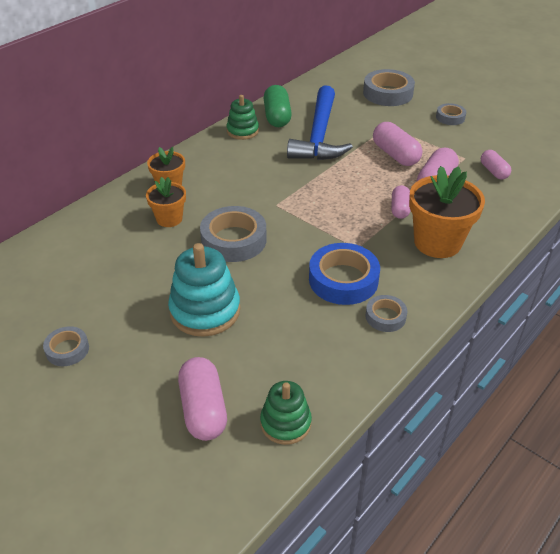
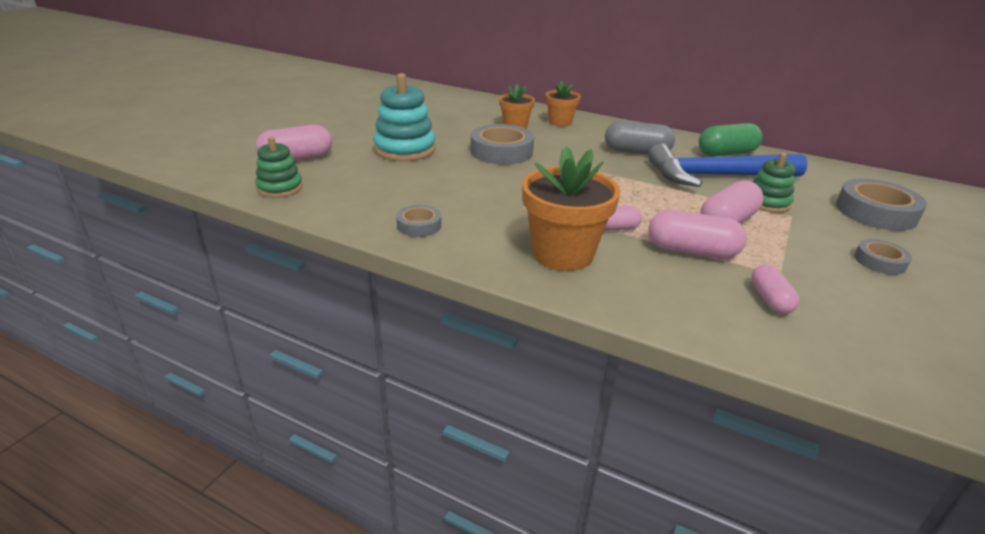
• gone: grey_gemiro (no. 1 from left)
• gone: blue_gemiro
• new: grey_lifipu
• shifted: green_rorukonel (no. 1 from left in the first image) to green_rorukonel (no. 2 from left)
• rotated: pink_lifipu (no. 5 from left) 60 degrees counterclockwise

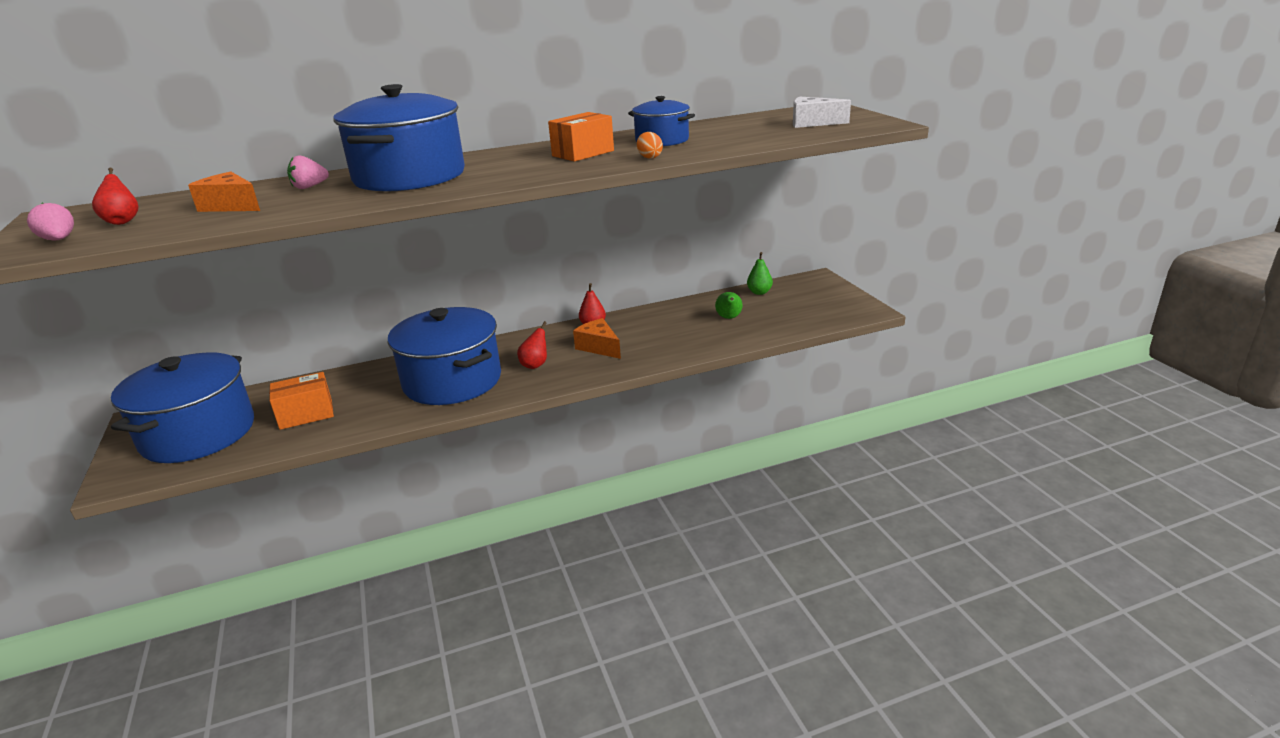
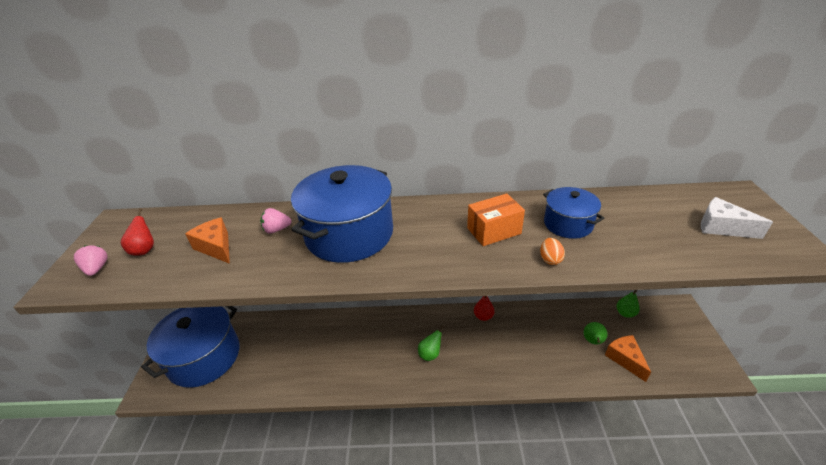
• gone: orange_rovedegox (no. 1 from left)
• gone: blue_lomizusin (no. 3 from left)
• shifted: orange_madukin (no. 2 from left)
• repainted: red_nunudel (no. 2 from left) to green_nunudel (no. 1 from left)

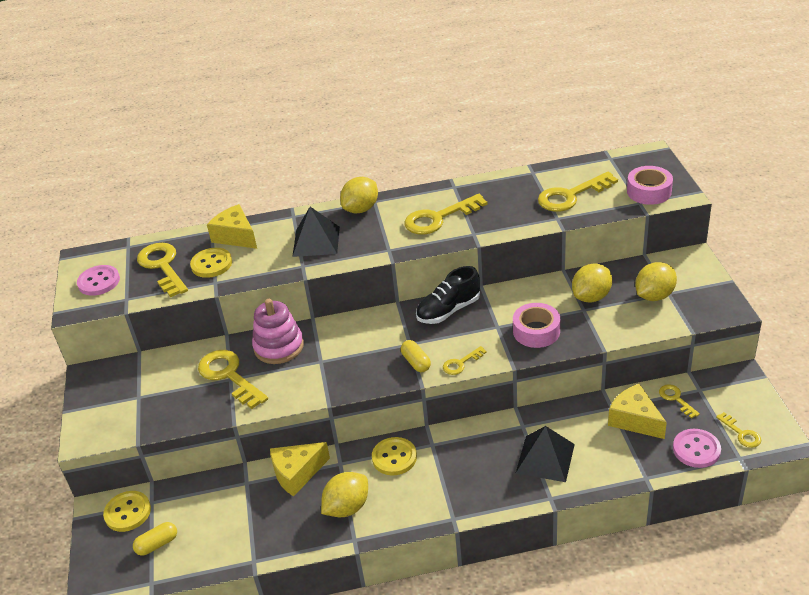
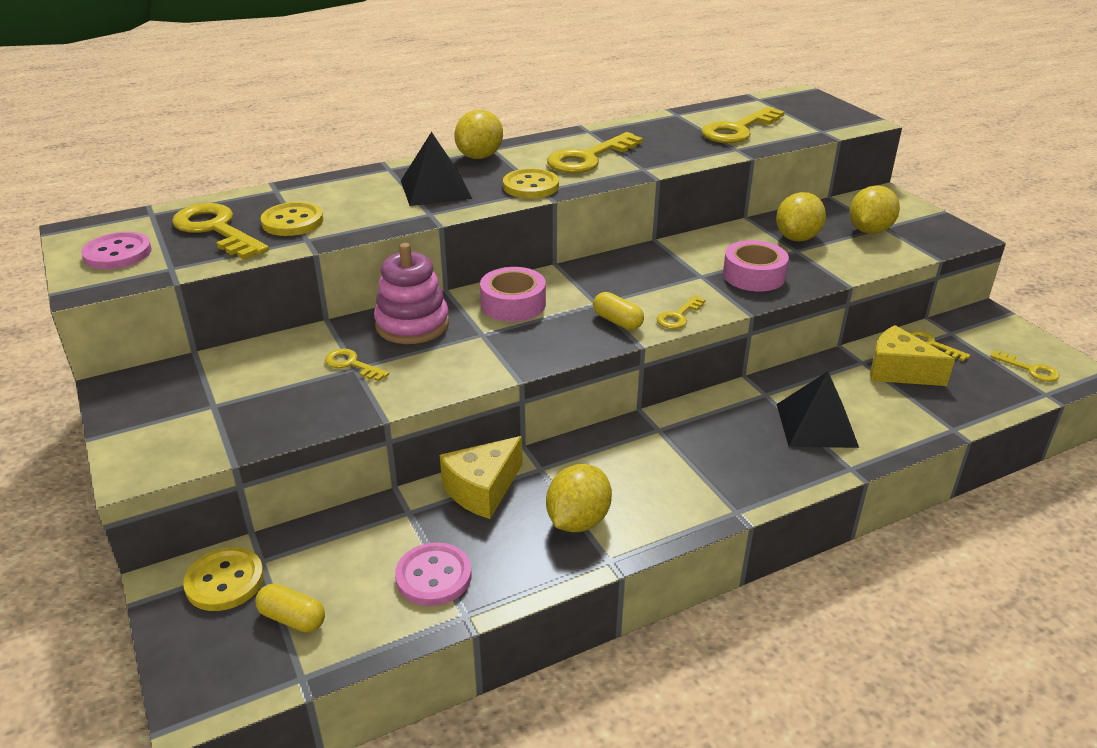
• gone: yellow_madukin (no. 1 from left)
• gone: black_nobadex
• shifted: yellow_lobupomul (no. 3 from left)
• shifted: pink_gemiro (no. 2 from left in the first image) to pink_gemiro (no. 1 from left)
• shifted: pink_lobupomul (no. 2 from left)
• rotated: yellow_lifipu (no. 1 from left) 75 degrees clockwise
• scaled: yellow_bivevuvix (no. 2 from left) x0.51

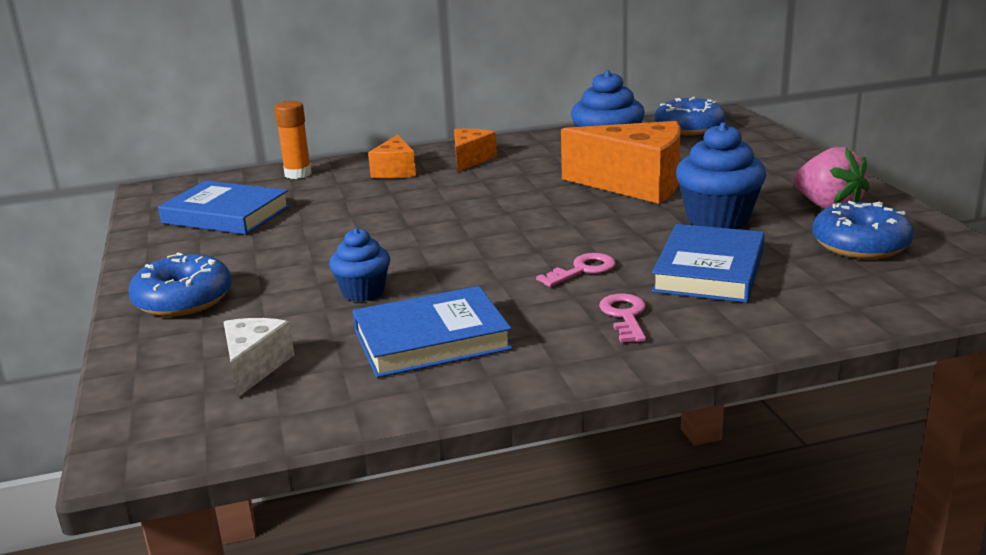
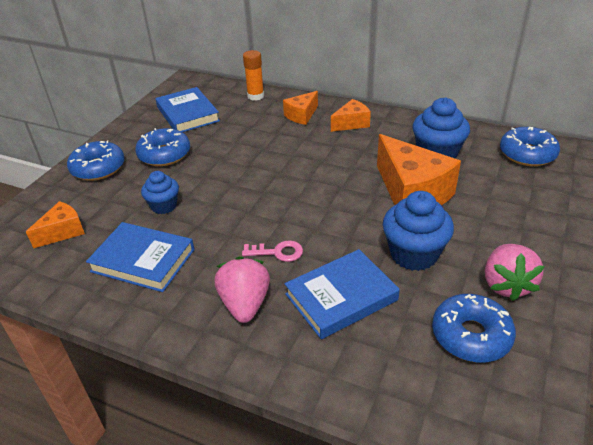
• new: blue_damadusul (no. 2 from left)
• swapped: pink_bivevuvix (no. 2 from left) to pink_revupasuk (no. 1 from left)
• repainted: white_madukin to orange_madukin (no. 1 from left)

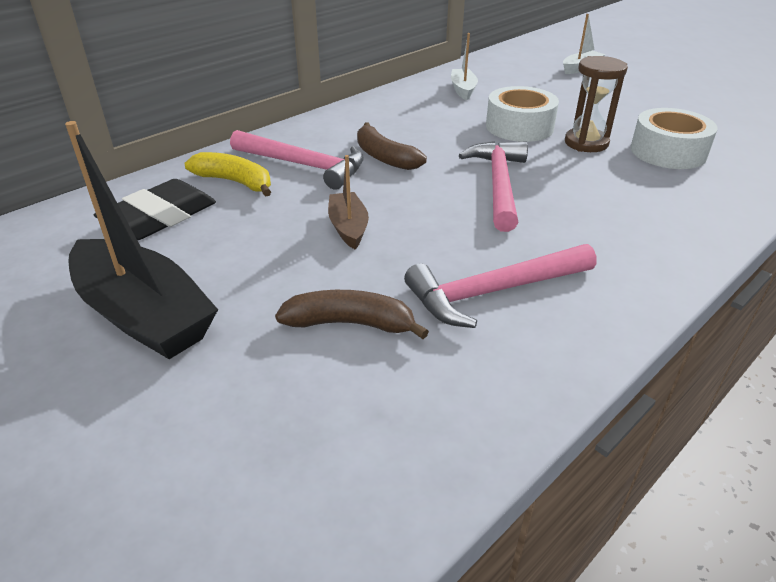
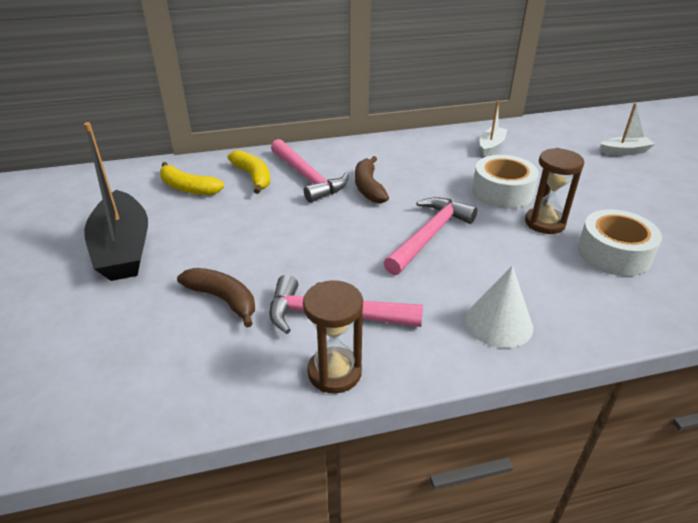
• gone: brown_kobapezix
• new: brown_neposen (no. 1 from left)
• new: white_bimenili
• swapped: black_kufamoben to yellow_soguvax (no. 1 from left)

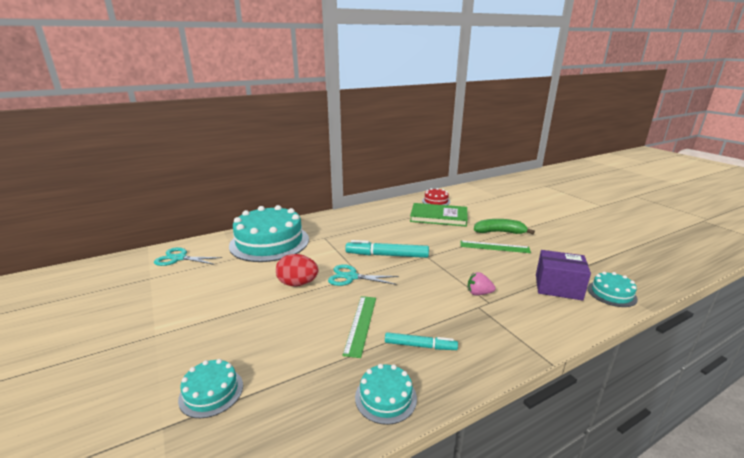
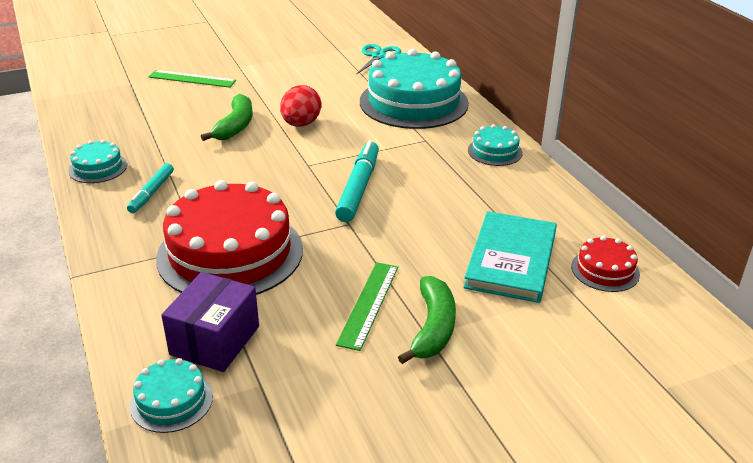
• gone: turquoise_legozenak (no. 2 from left)
• new: green_soguvax (no. 1 from left)
• shifted: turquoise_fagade (no. 1 from left in the first image) to turquoise_fagade (no. 4 from left)
• shifted: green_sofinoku (no. 1 from left)
• swapped: pink_revupasuk to red_fagade (no. 1 from left)
• repainted: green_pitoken to turquoise_pitoken

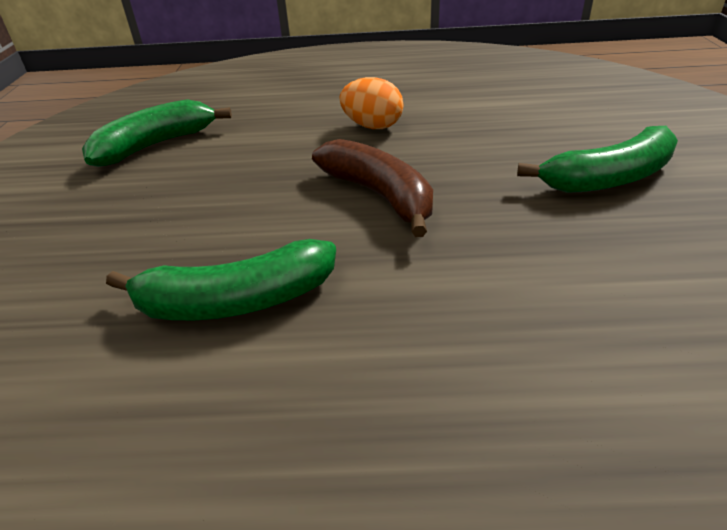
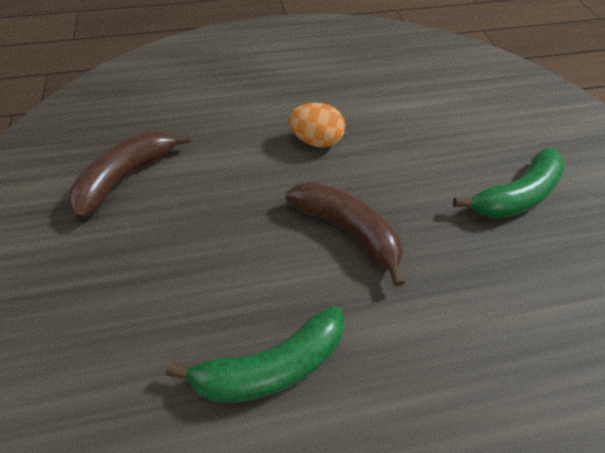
• repainted: green_soguvax (no. 1 from left) to brown_soguvax (no. 1 from left)

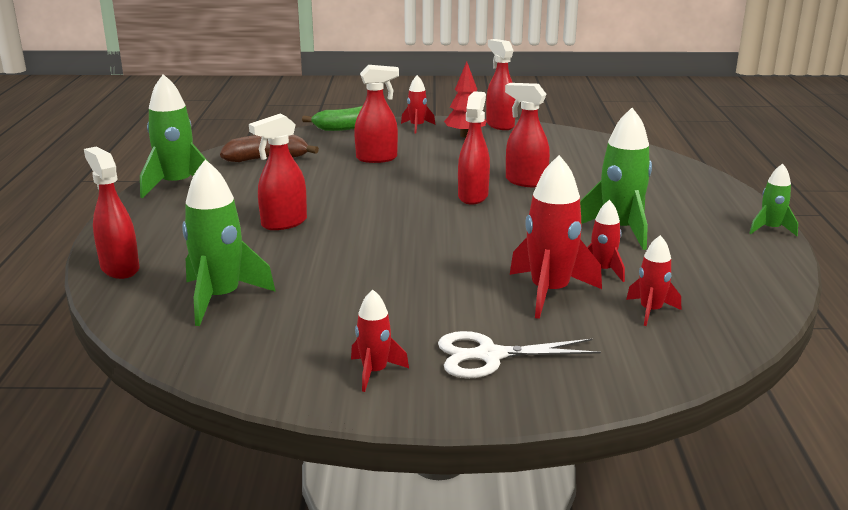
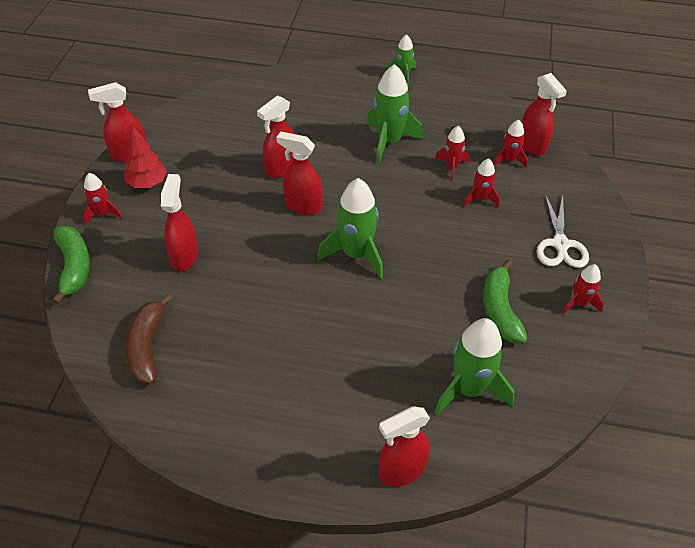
• new: green_soguvax (no. 2 from left)
• shifted: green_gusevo (no. 1 from left)
• shifted: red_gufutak (no. 2 from left in the first image) to red_gufutak (no. 6 from left)
• scaled: red_gusevo (no. 3 from left) x0.55

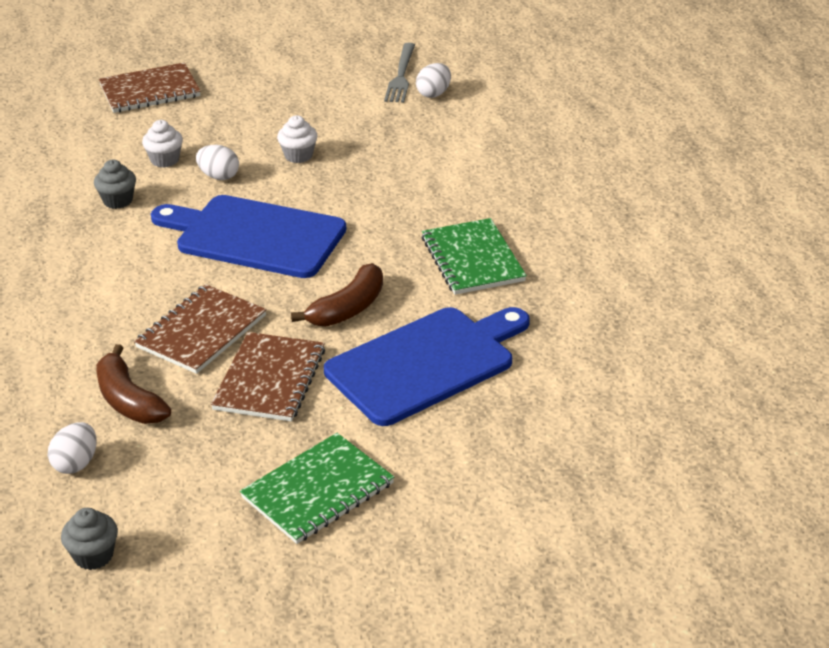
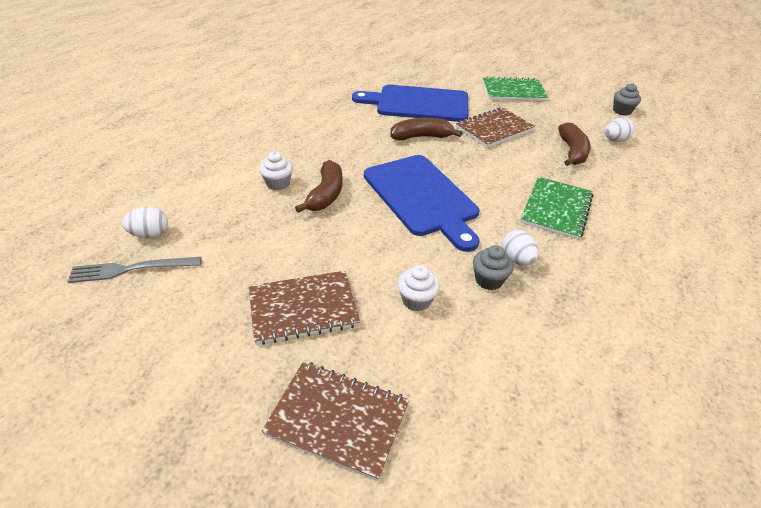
• new: brown_soguvax (no. 1 from left)
• shifted: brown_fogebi (no. 2 from left in the first image) to brown_fogebi (no. 1 from left)
• shifted: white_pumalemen (no. 2 from left)
• shifted: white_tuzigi (no. 2 from left in the first image) to white_tuzigi (no. 1 from left)
• shifted: green_fogebi (no. 2 from left)
• rotated: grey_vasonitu 150 degrees counterclockwise

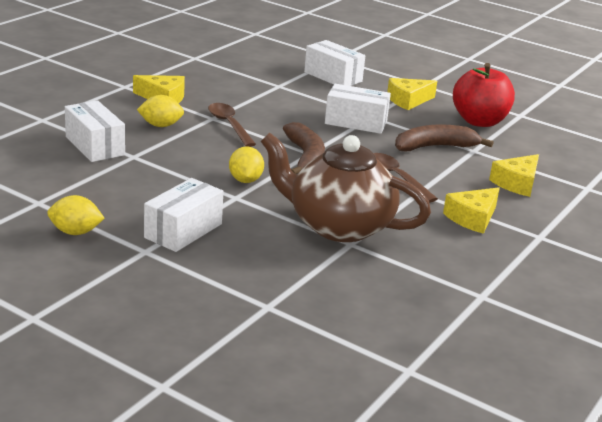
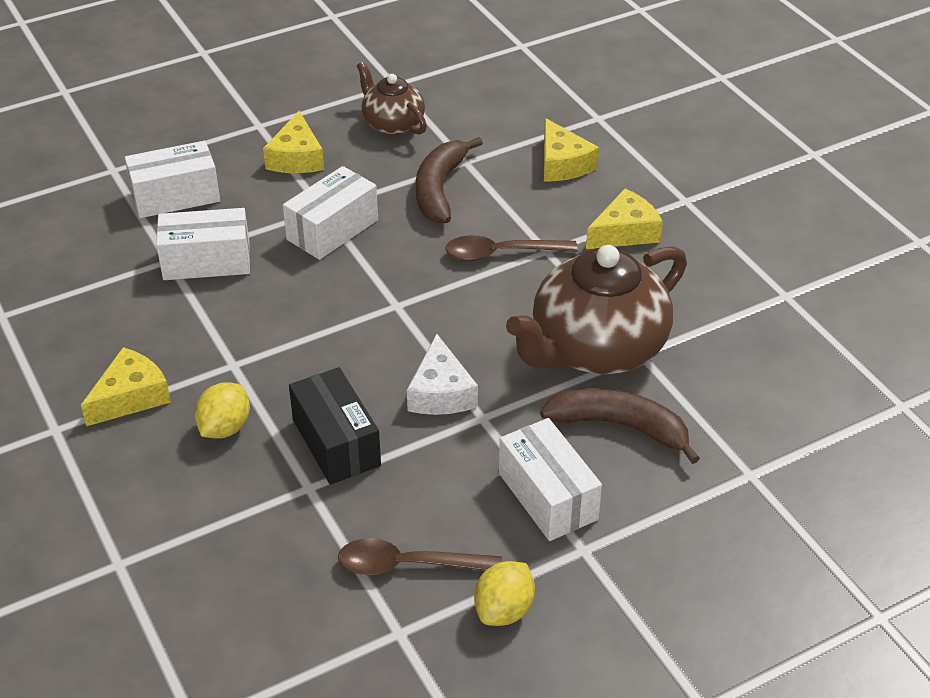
• new: black_rovedegox
• shifted: white_rovedegox (no. 1 from left in the first image) to white_rovedegox (no. 2 from left)
• shifted: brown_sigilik (no. 1 from left)
• shifted: brown_soguvax (no. 1 from left in the first image) to brown_soguvax (no. 2 from left)
• swapped: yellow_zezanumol (no. 3 from left) to white_madukin
• swapped: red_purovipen to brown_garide (no. 1 from left)
• rotated: yellow_madukin (no. 3 from left in the first image) 105 degrees counterclockwise

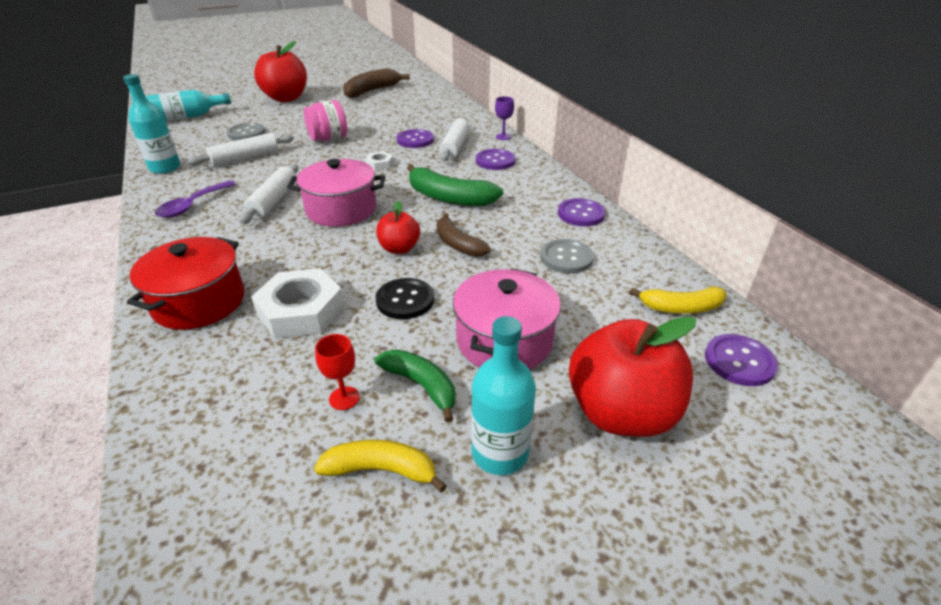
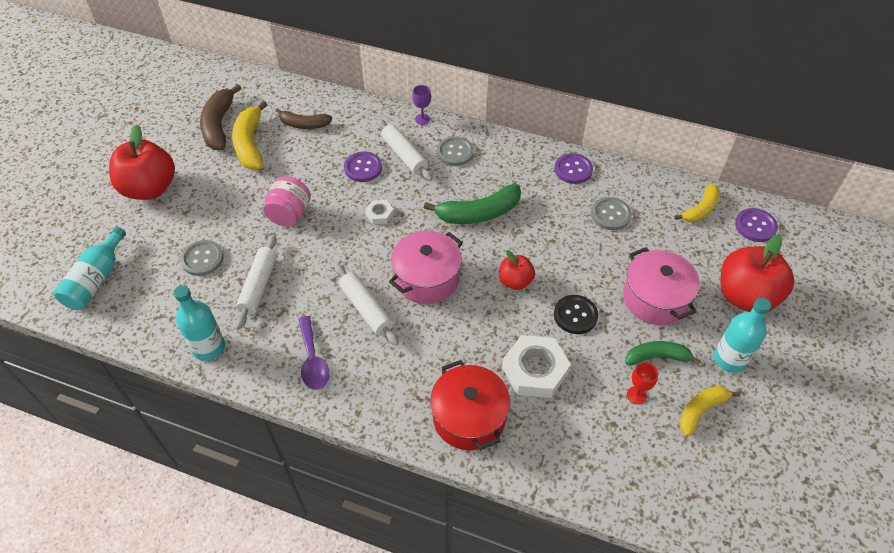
• new: yellow_soguvax (no. 1 from left)
• shifted: brown_soguvax (no. 2 from left)
• repainted: purple_lobupomul (no. 2 from left) to grey_lobupomul (no. 2 from left)

